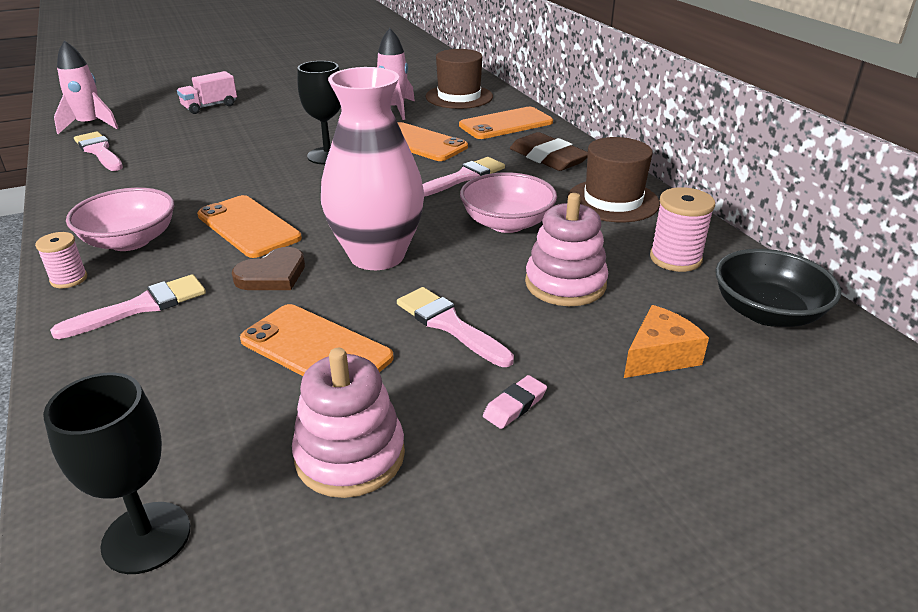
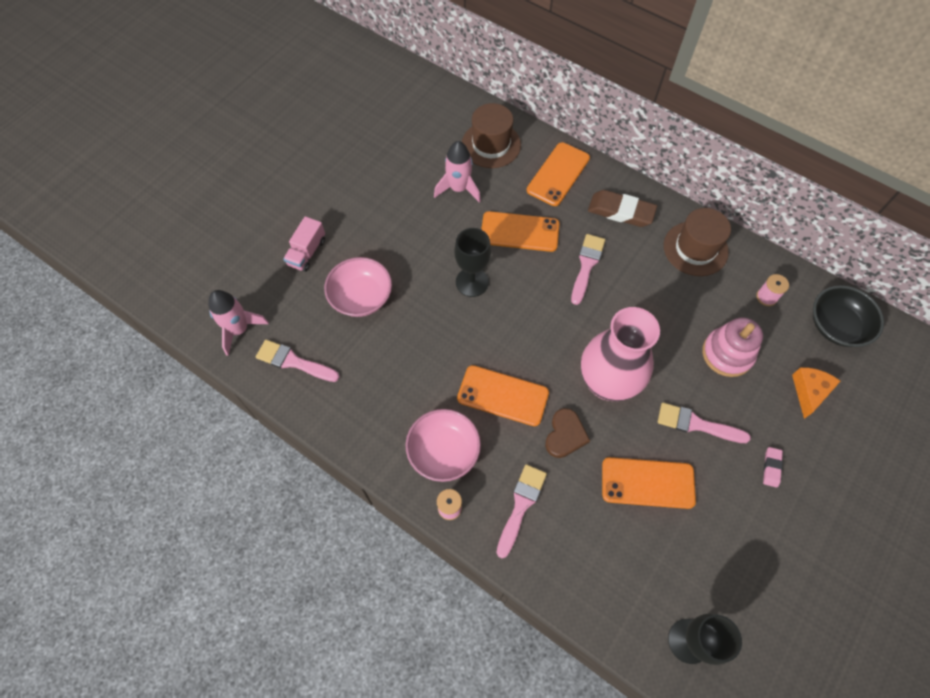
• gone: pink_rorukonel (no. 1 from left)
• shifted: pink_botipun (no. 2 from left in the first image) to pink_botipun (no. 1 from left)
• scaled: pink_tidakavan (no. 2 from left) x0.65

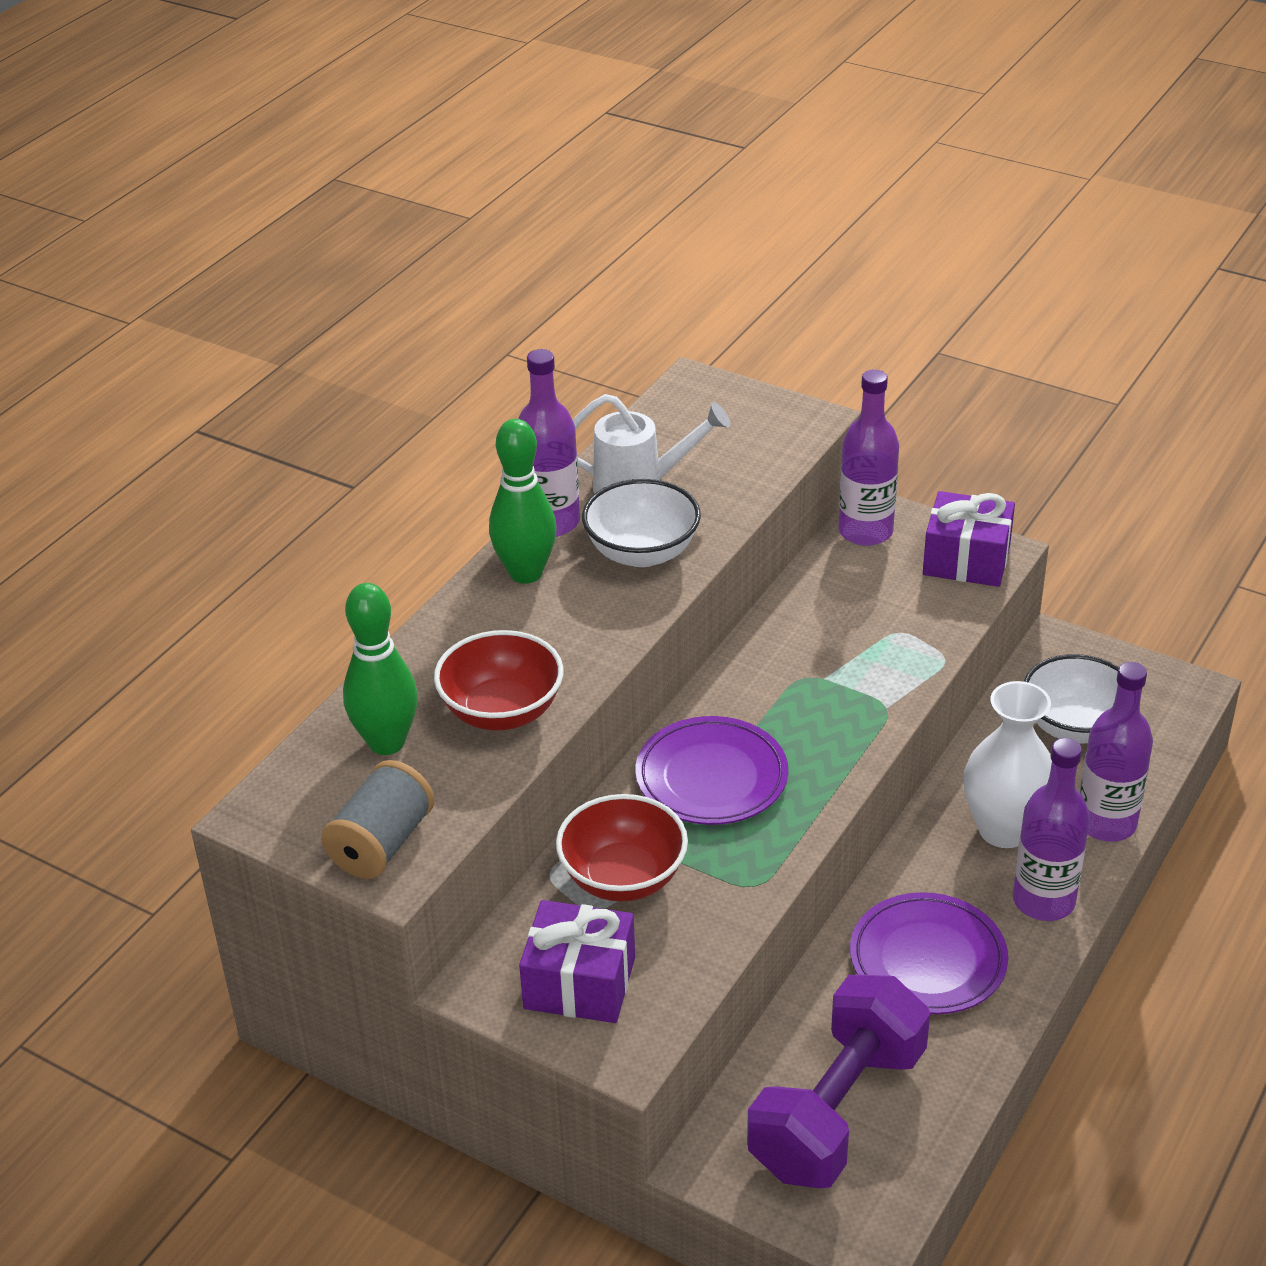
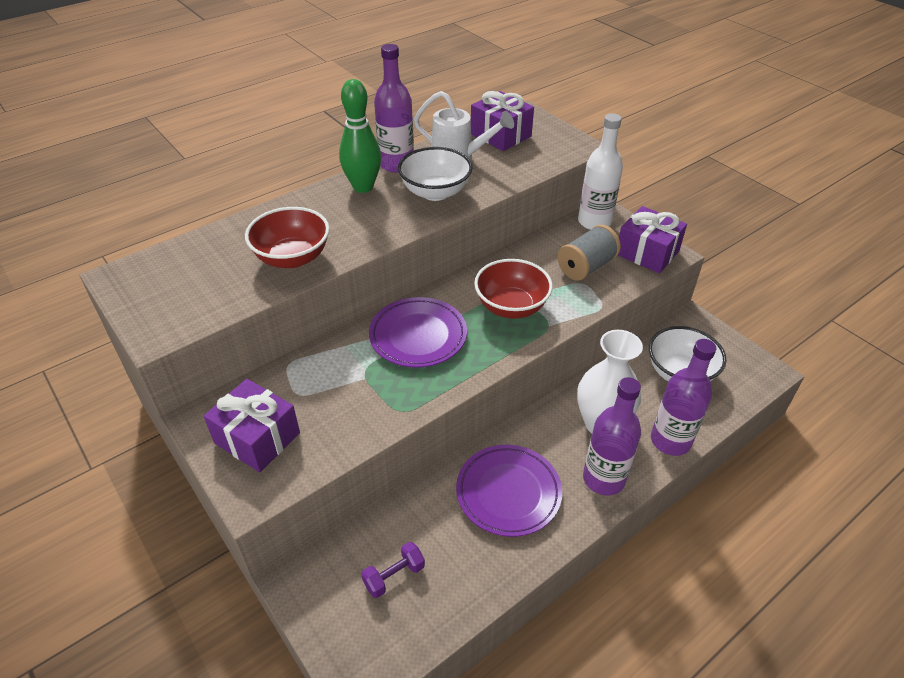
• gone: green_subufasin (no. 1 from left)
• new: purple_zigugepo (no. 2 from left)
• shifted: grey_tidakavan
• shifted: red_botipun (no. 2 from left)
• repainted: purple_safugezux (no. 2 from left) to white_safugezux
• scaled: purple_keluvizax x0.40

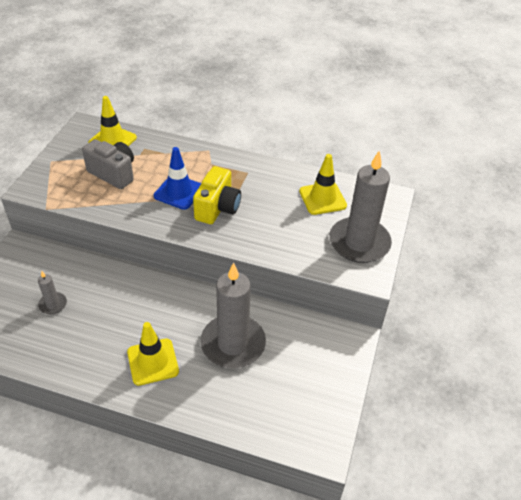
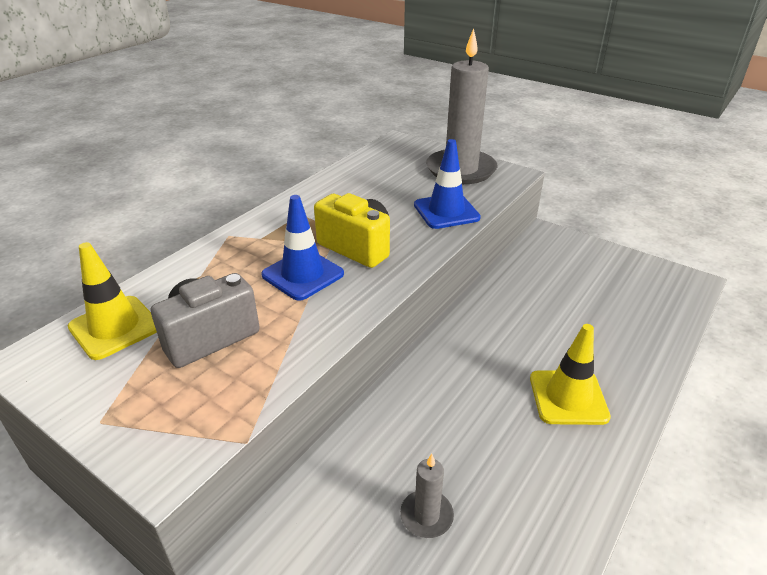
• gone: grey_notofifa (no. 2 from left)
• gone: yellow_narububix (no. 3 from left)
• new: blue_narububix (no. 2 from left)

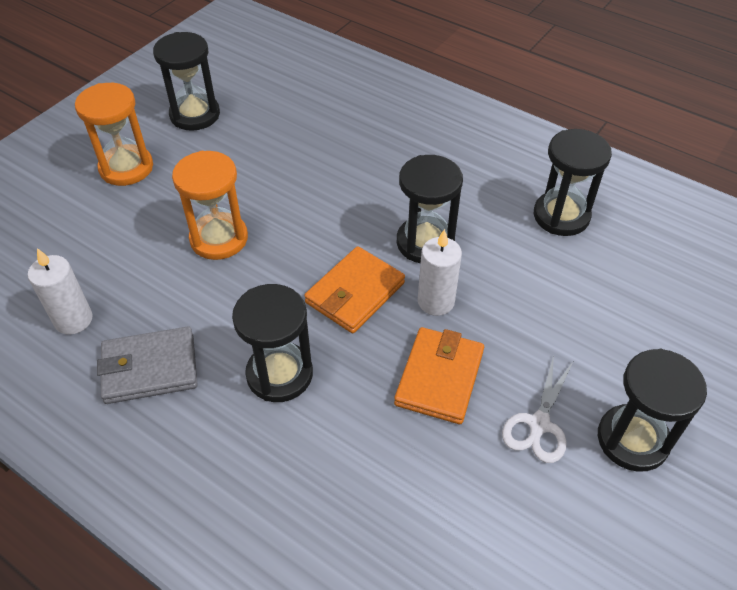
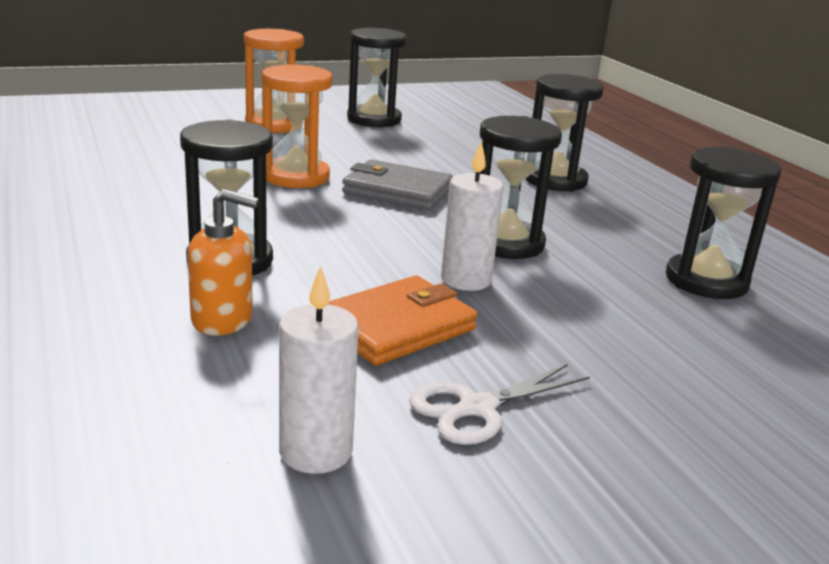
• gone: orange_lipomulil (no. 1 from left)
• new: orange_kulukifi
• shifted: white_notofifa (no. 1 from left)
• shifted: grey_lipomulil
• shifted: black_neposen (no. 5 from left in the first image) to black_neposen (no. 4 from left)

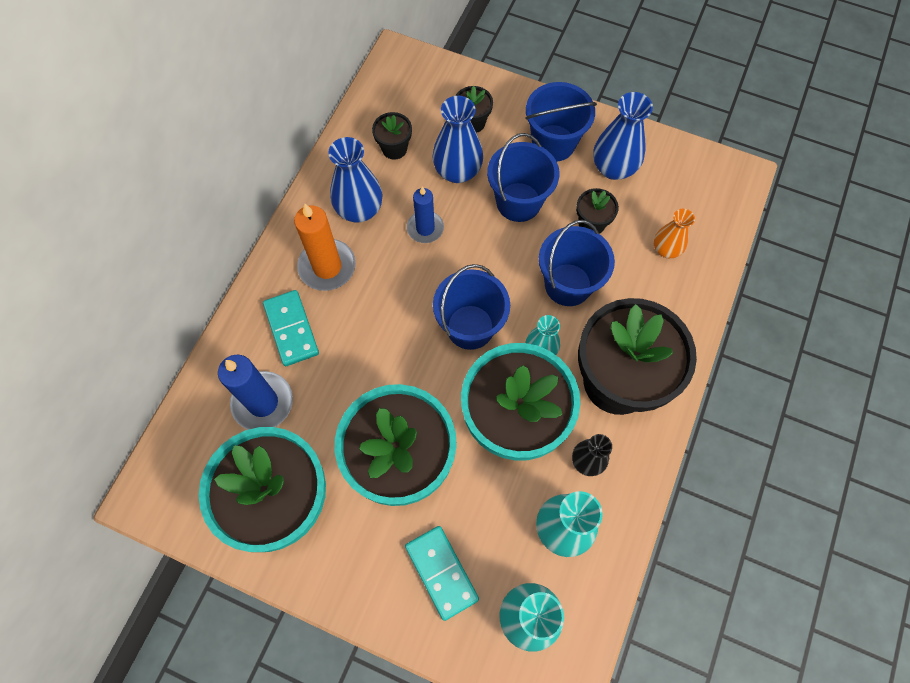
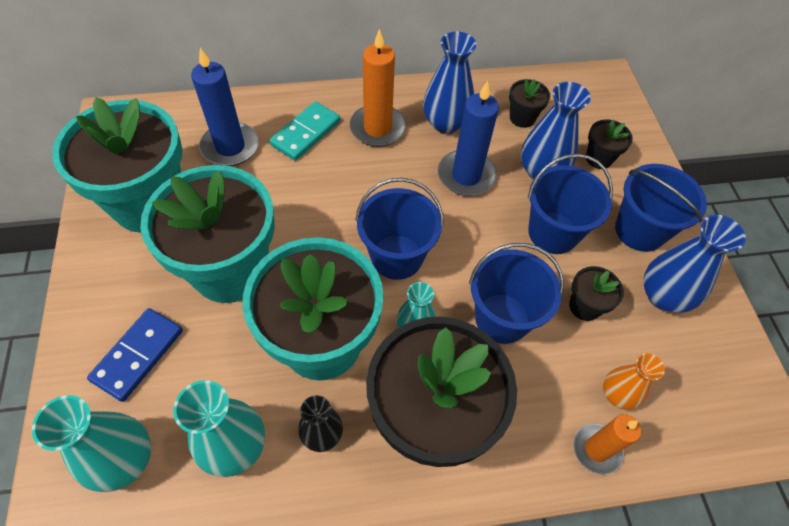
• new: orange_notofifa (no. 2 from left)
• repainted: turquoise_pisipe (no. 2 from left) to blue_pisipe
• scaled: blue_notofifa (no. 2 from left) x1.53

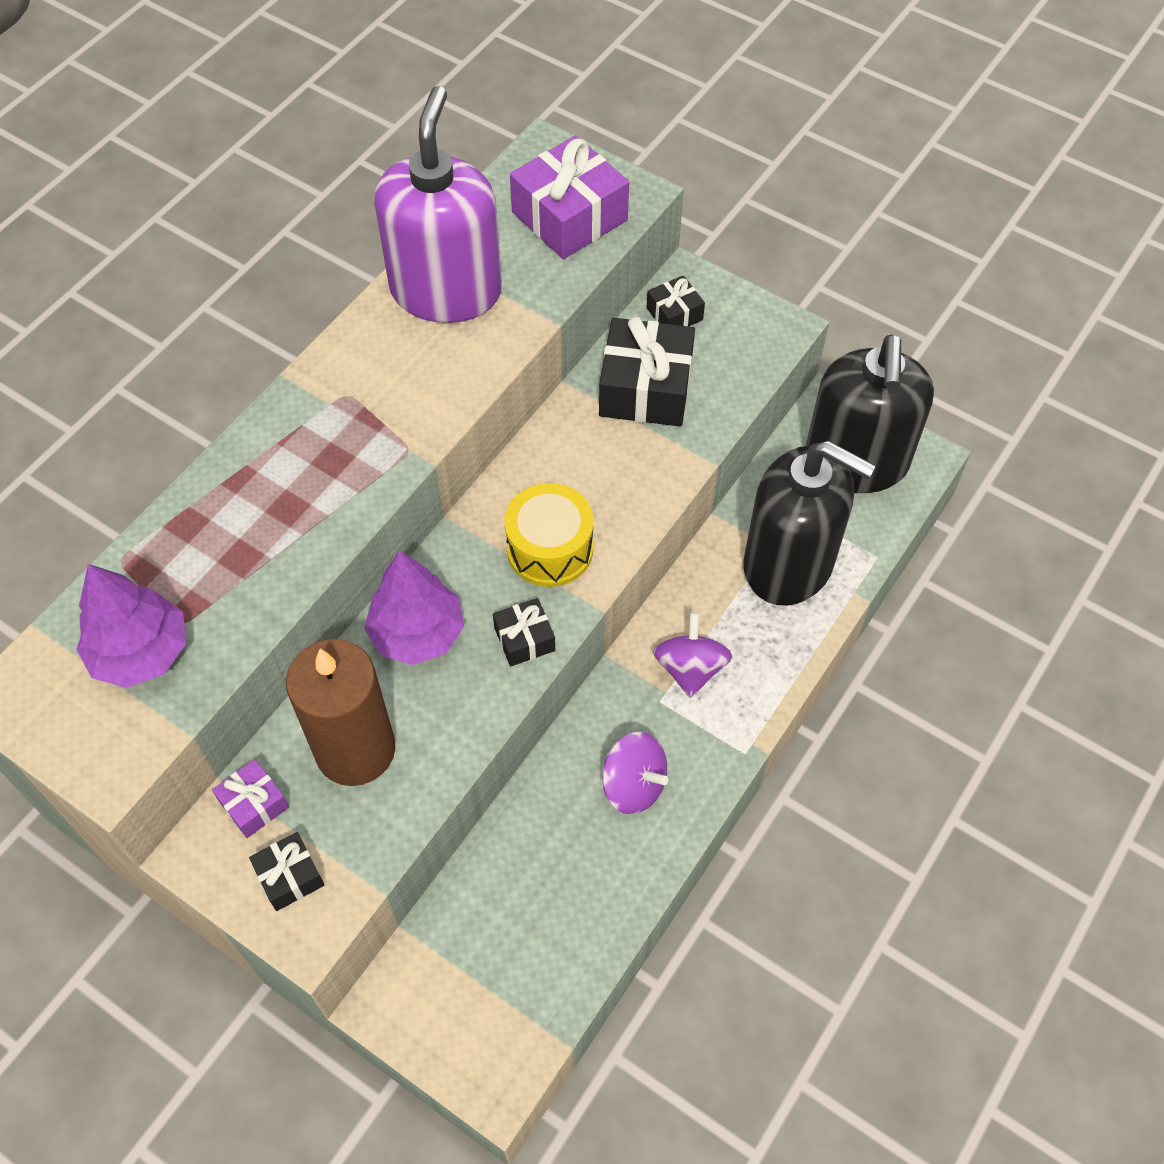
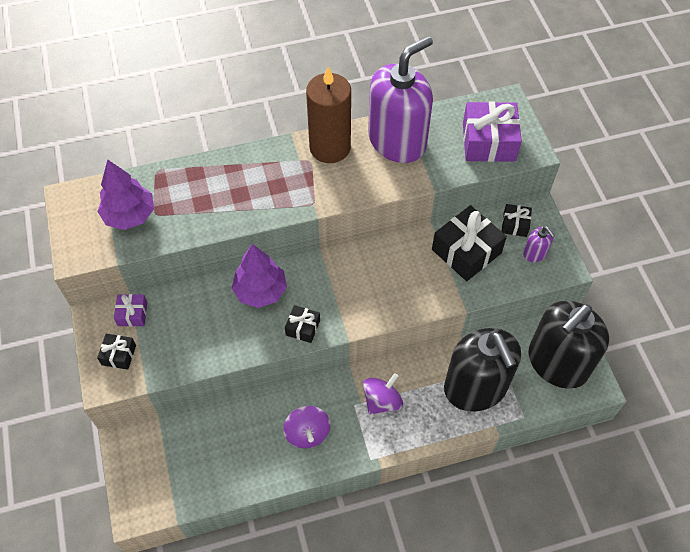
• gone: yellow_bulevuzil
• new: purple_kulukifi (no. 2 from left)
• shifted: brown_notofifa

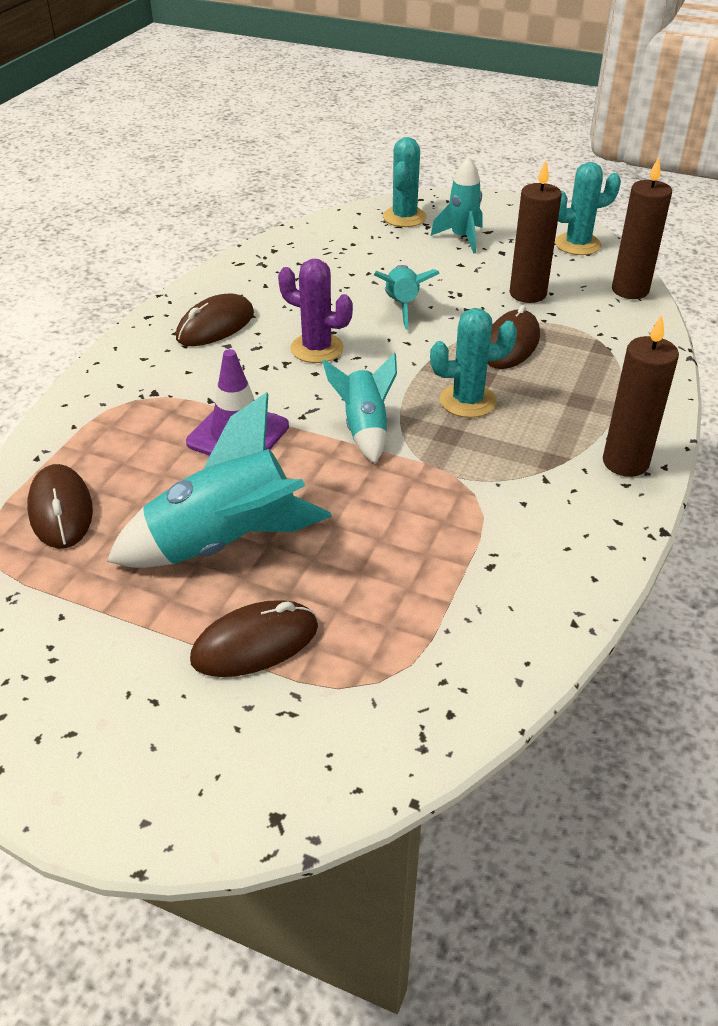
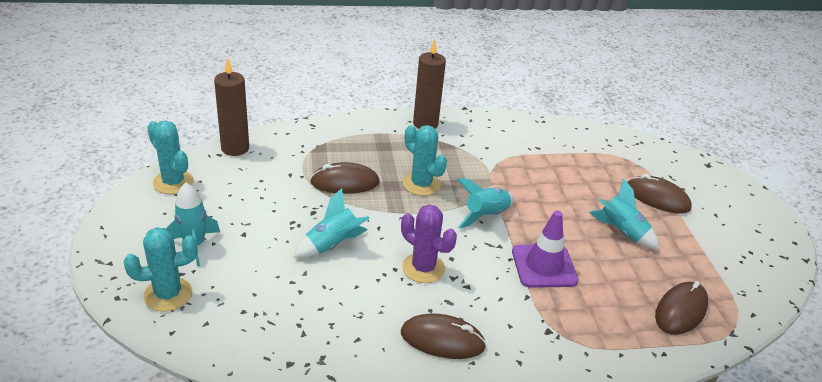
• gone: brown_notofifa (no. 1 from left)
• rotated: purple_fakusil 45 degrees counterclockwise
• scaled: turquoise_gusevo (no. 1 from left in the first image) x0.59

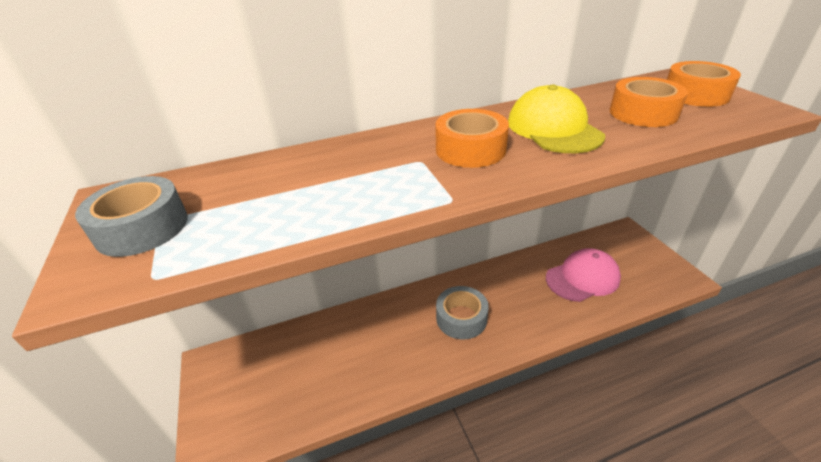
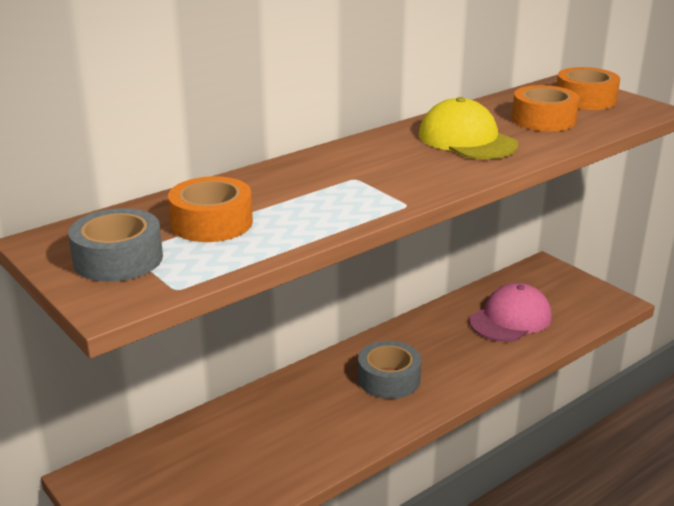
• shifted: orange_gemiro (no. 1 from left)

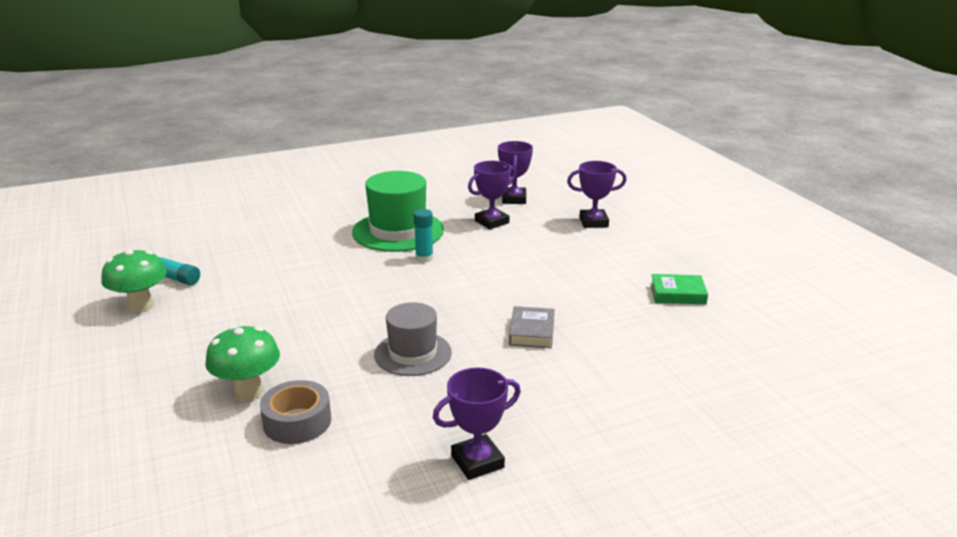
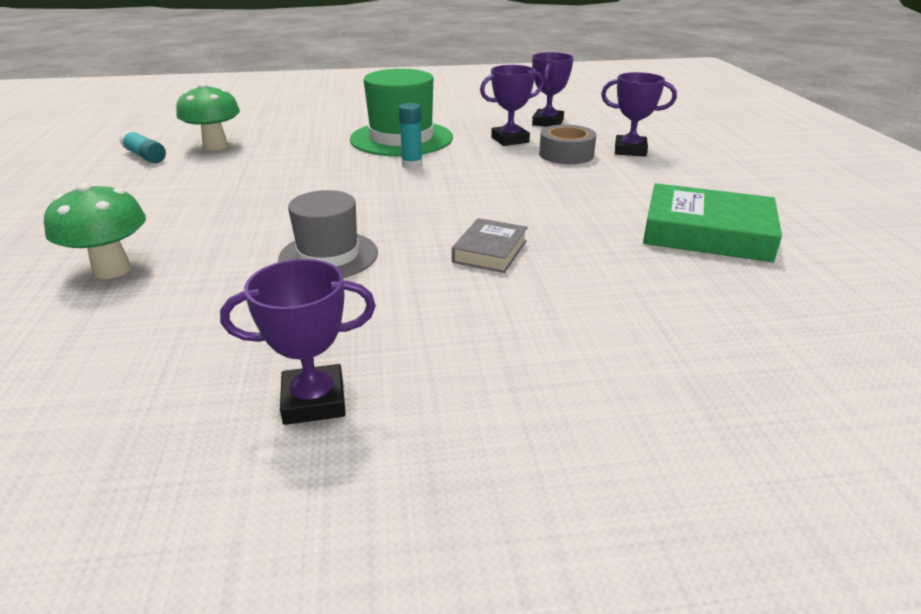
• shifted: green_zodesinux (no. 1 from left in the first image) to green_zodesinux (no. 2 from left)
• shifted: grey_gemiro
• scaled: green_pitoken x1.76

